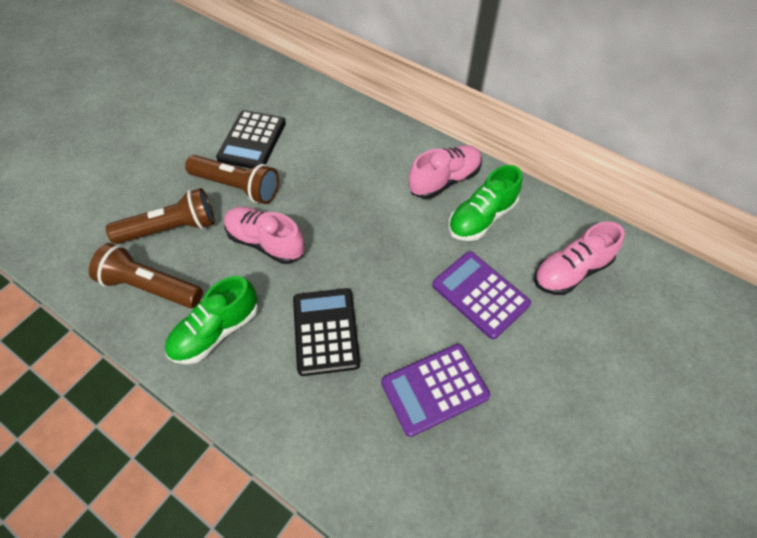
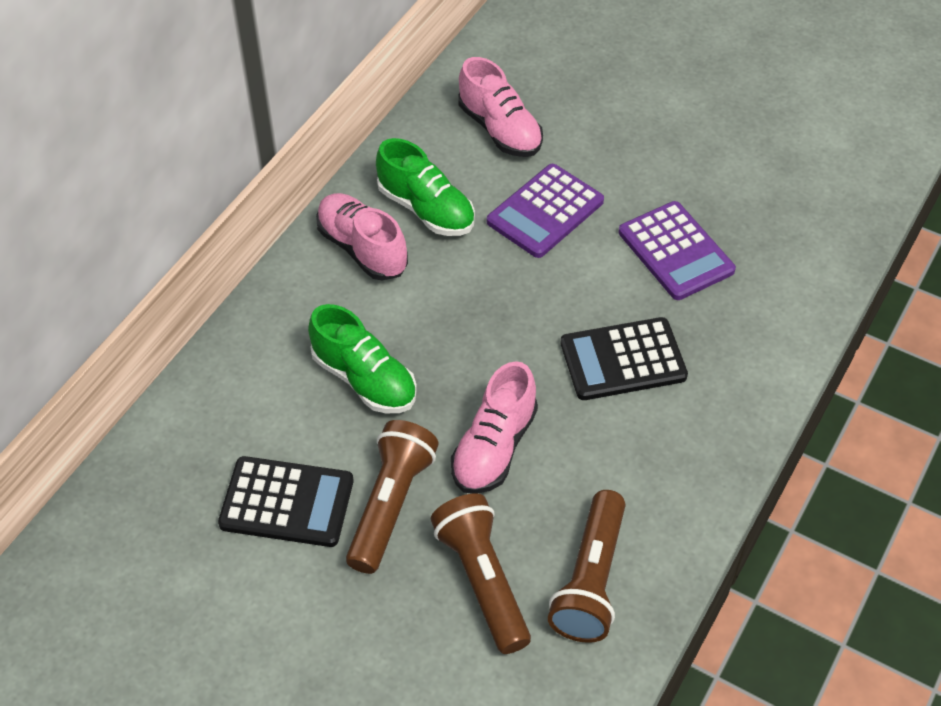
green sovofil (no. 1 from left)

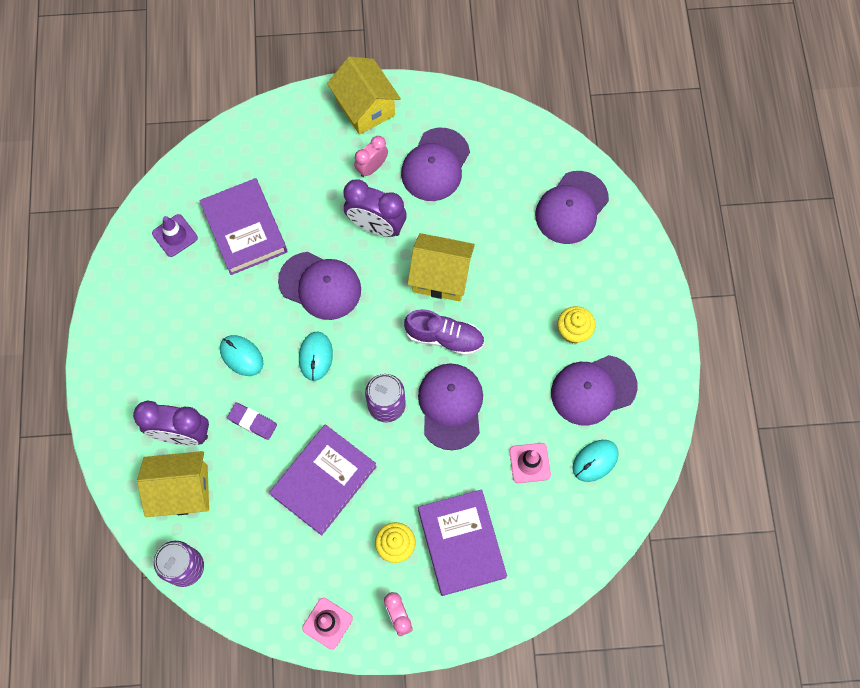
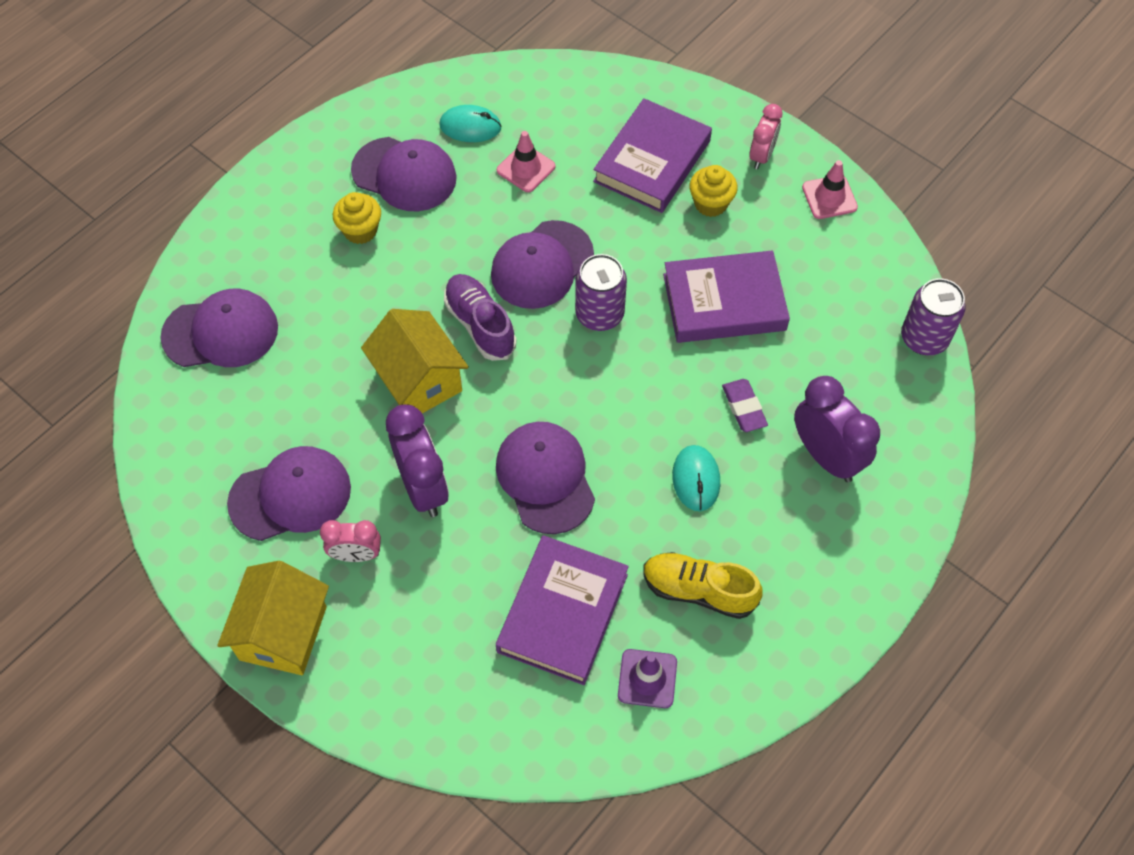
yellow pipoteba (no. 1 from left in the first image); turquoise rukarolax (no. 2 from left in the first image); yellow sovofil

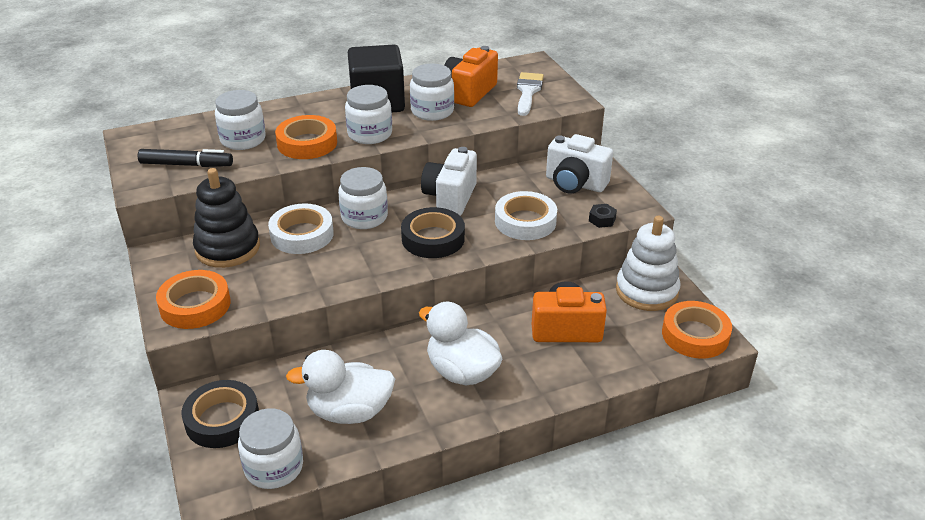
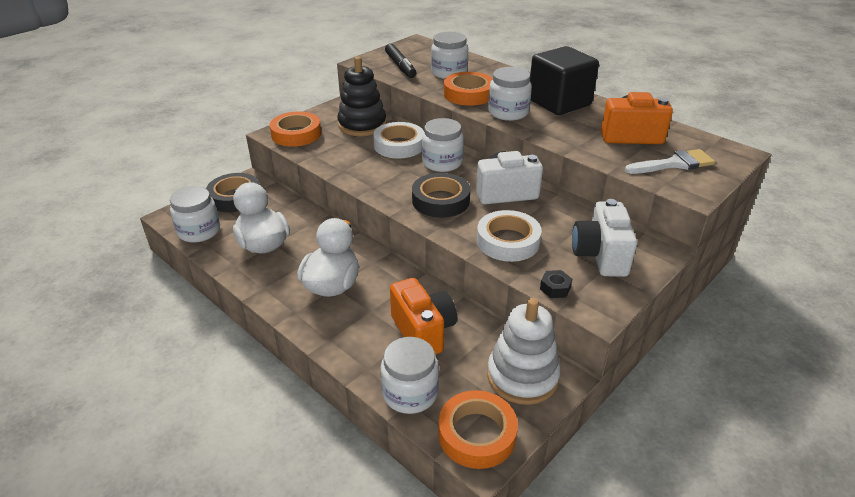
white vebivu (no. 2 from left)

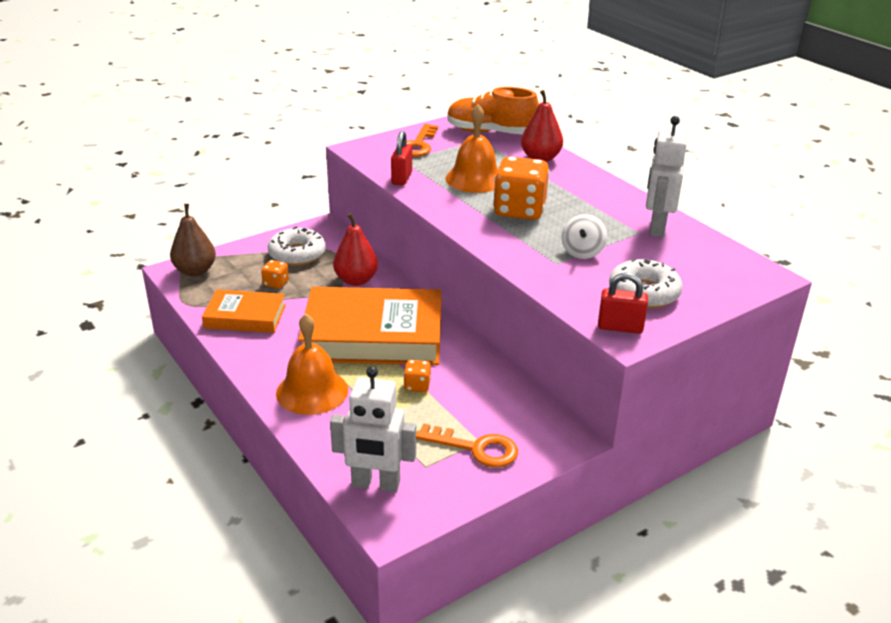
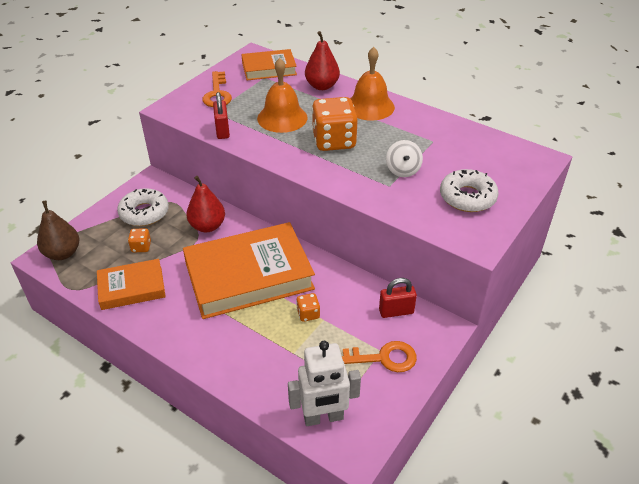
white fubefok (no. 2 from left in the first image); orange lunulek (no. 2 from left); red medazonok (no. 2 from left); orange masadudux (no. 3 from left)

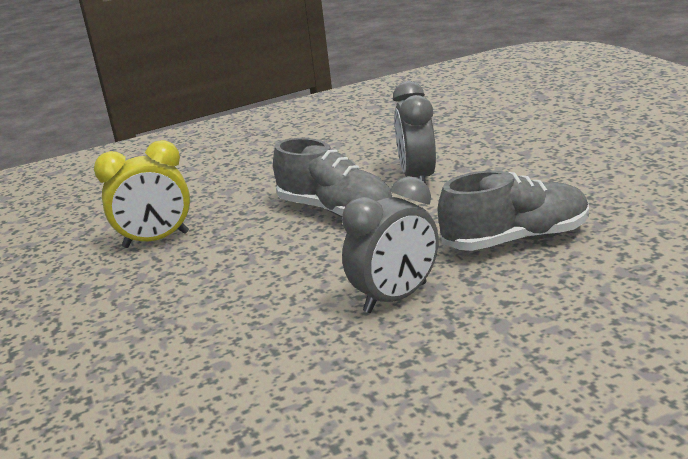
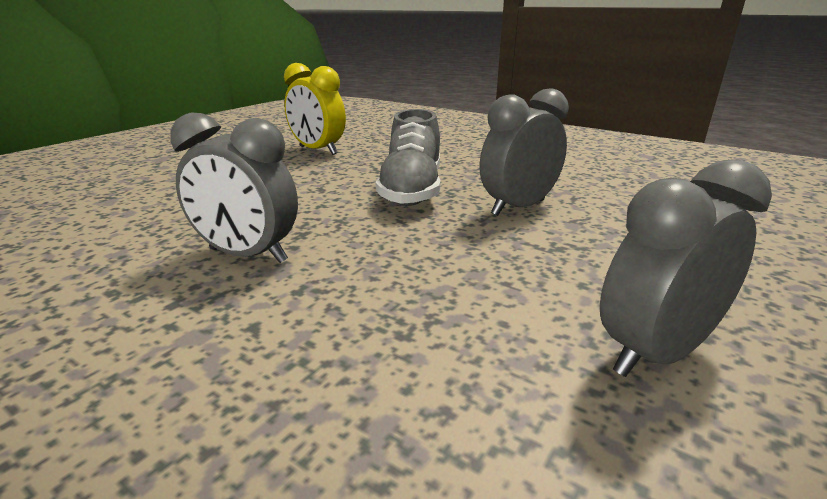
grey sovofil (no. 2 from left in the first image); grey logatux (no. 3 from left)

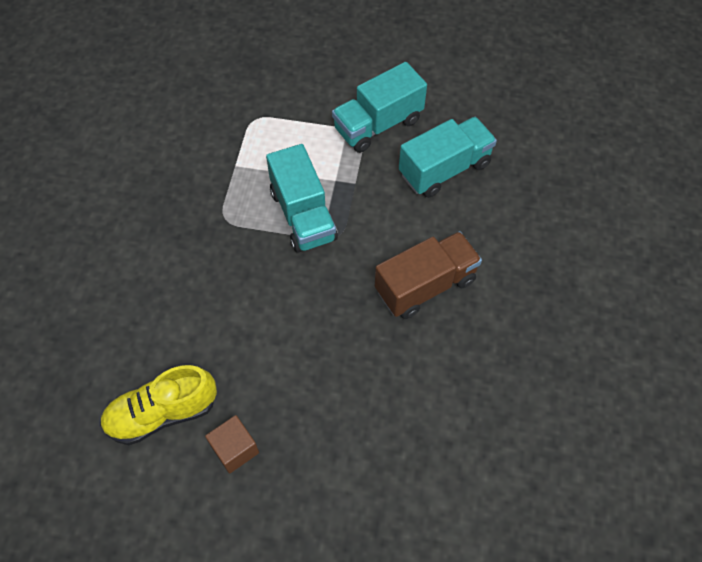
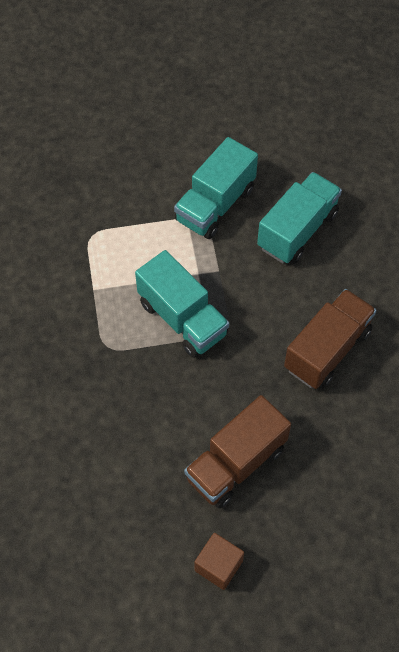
yellow sovofil; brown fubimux (no. 1 from left)

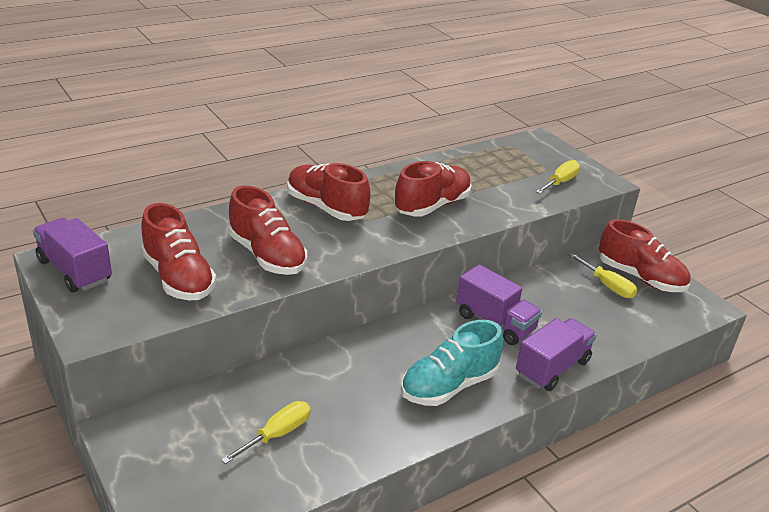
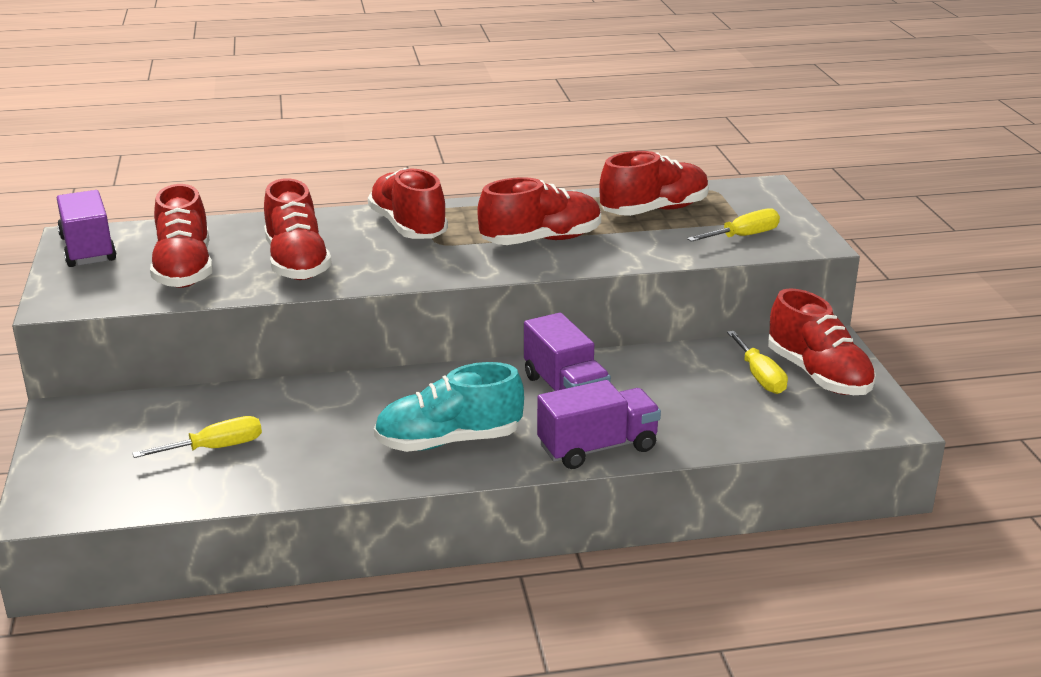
red sovofil (no. 5 from left)

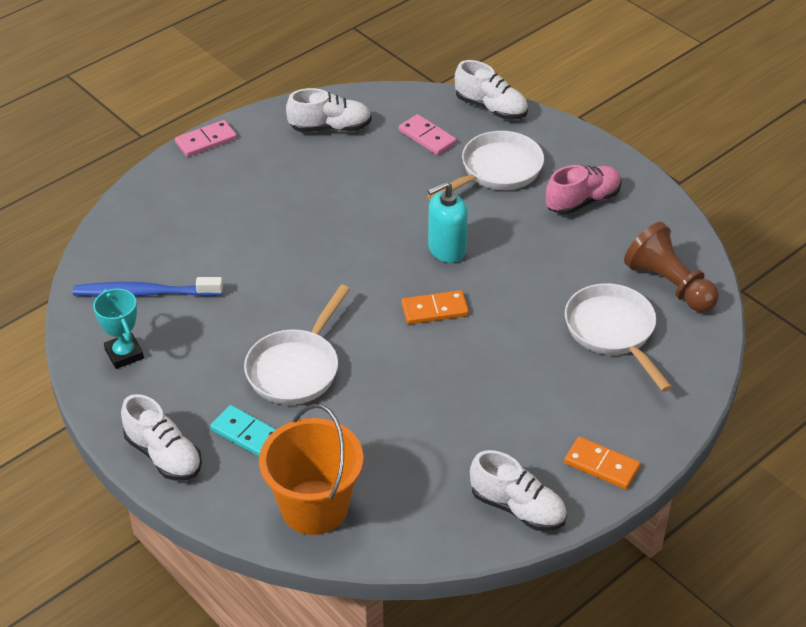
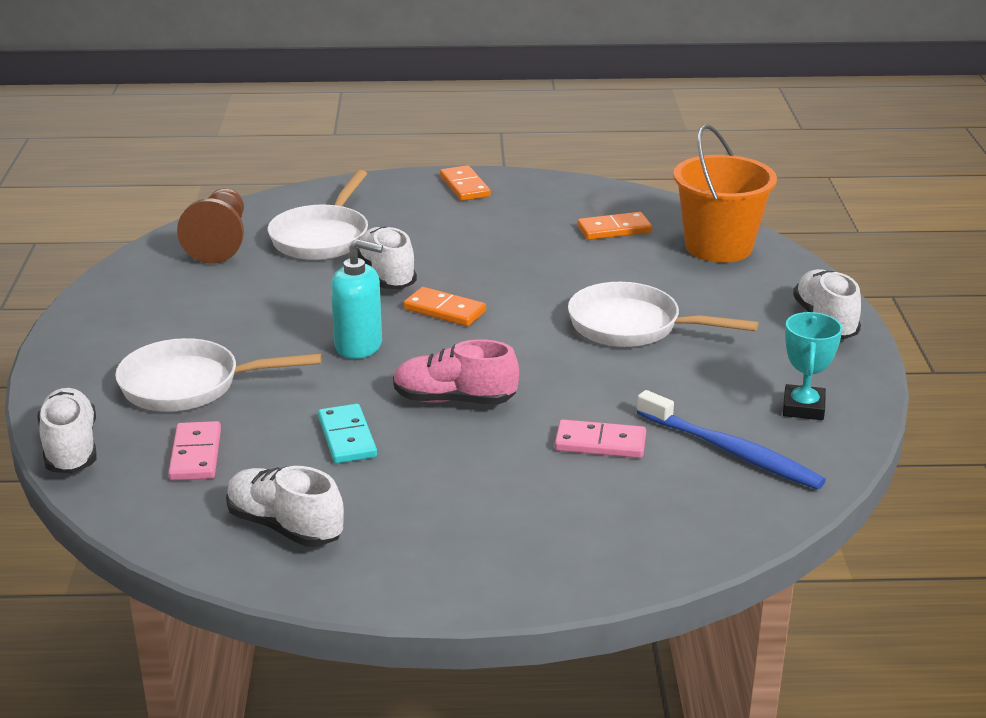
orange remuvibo (no. 3 from left); pink remuvibo (no. 2 from left); turquoise remuvibo; white sovofil (no. 3 from left); pink sovofil; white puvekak (no. 3 from left)

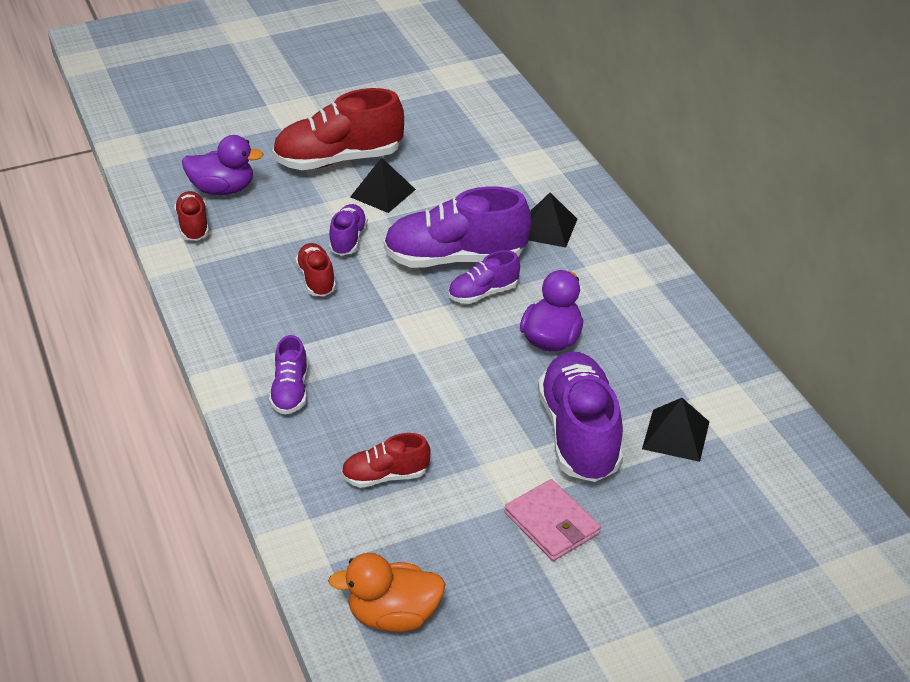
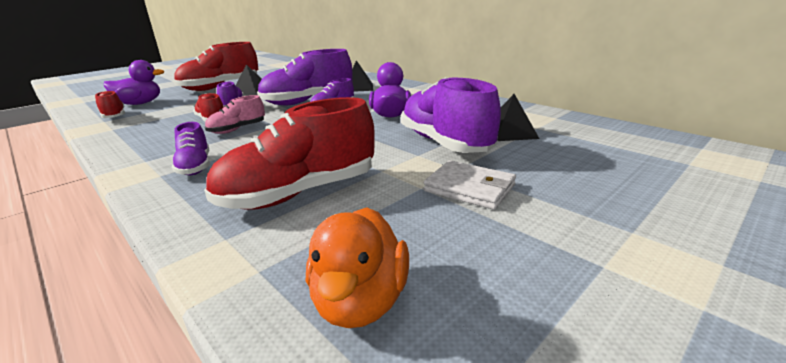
pink sovofil; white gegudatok; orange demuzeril; red sovofil (no. 4 from left)

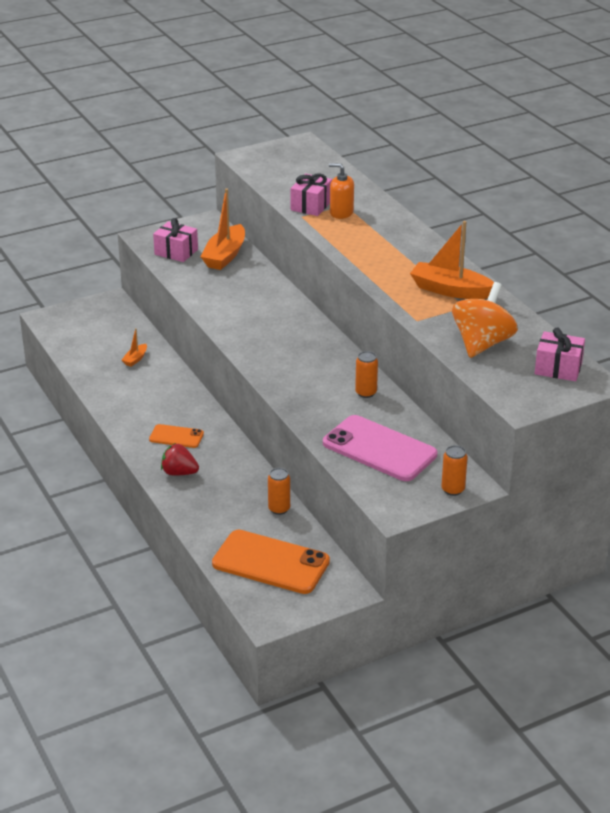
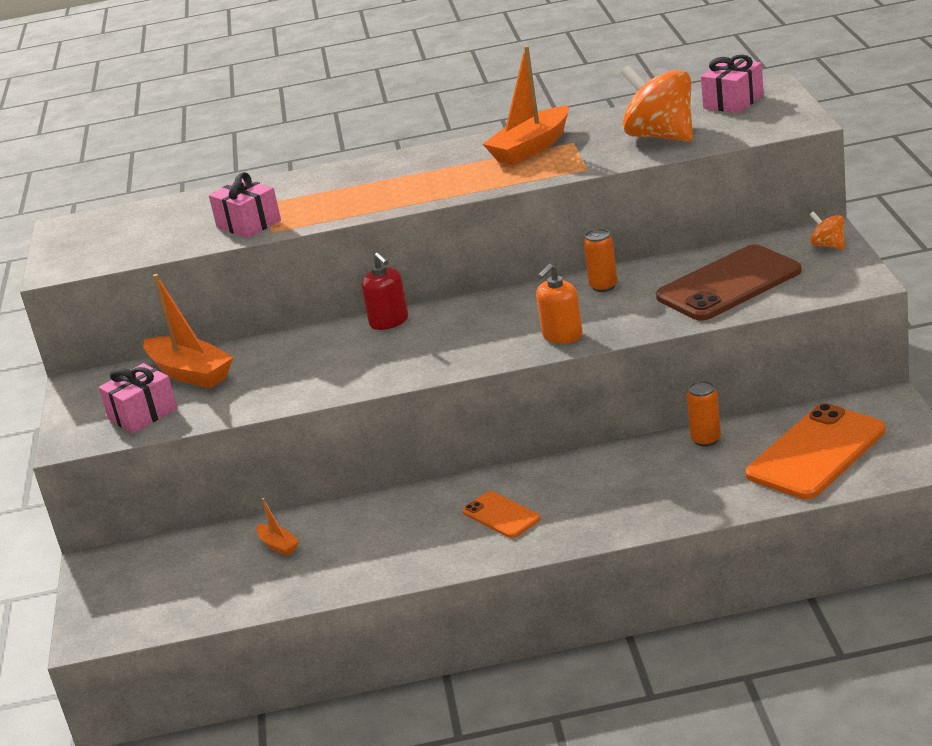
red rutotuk; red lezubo; orange lezubo; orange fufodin (no. 2 from left); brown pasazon; orange pasazon (no. 1 from left)

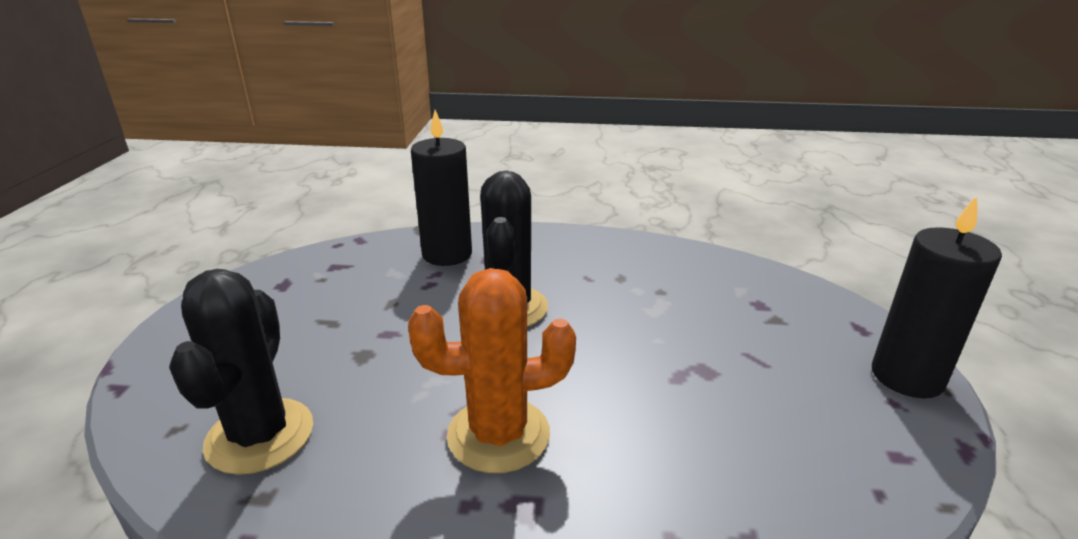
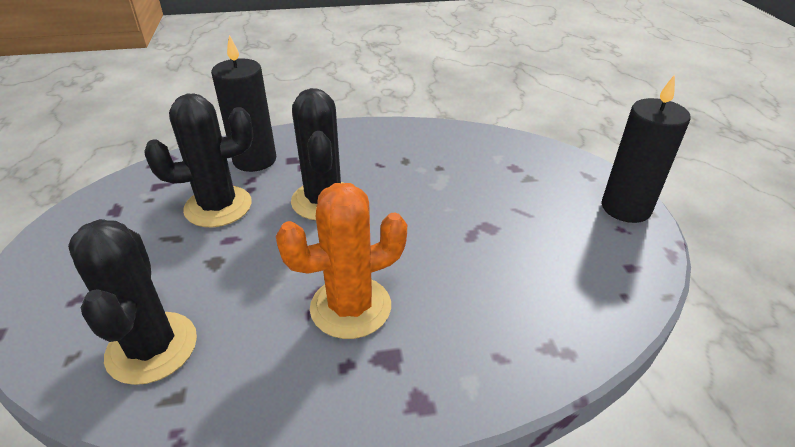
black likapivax (no. 2 from left)

